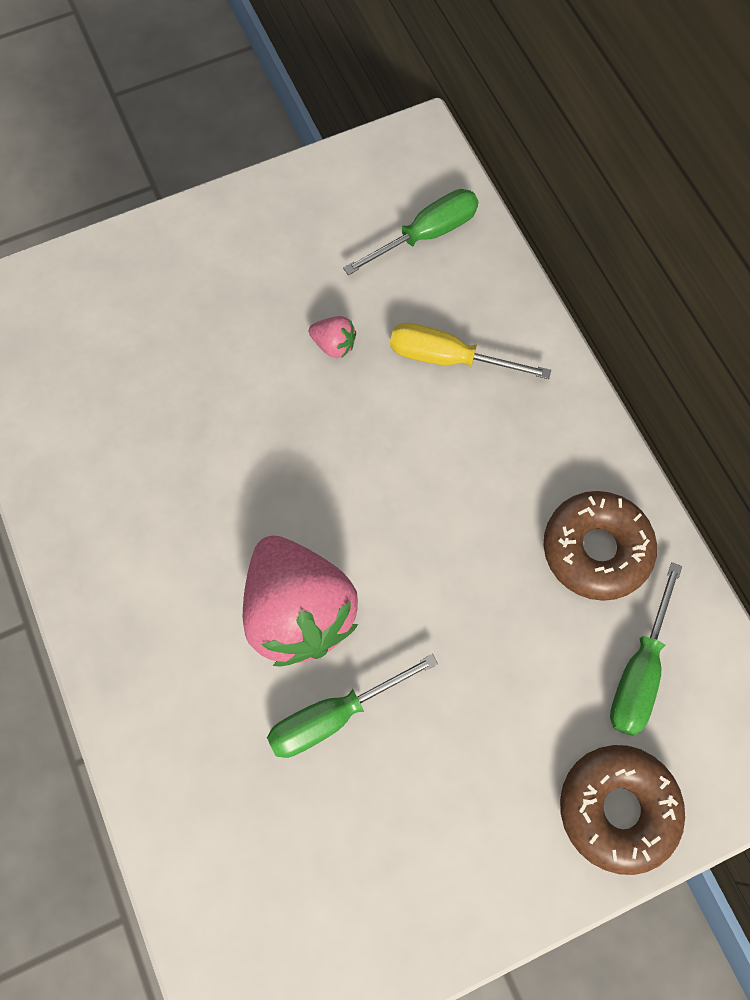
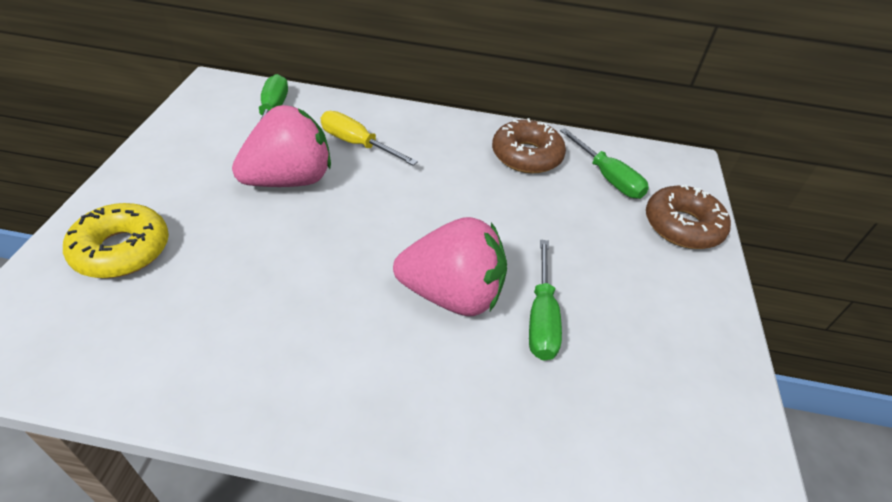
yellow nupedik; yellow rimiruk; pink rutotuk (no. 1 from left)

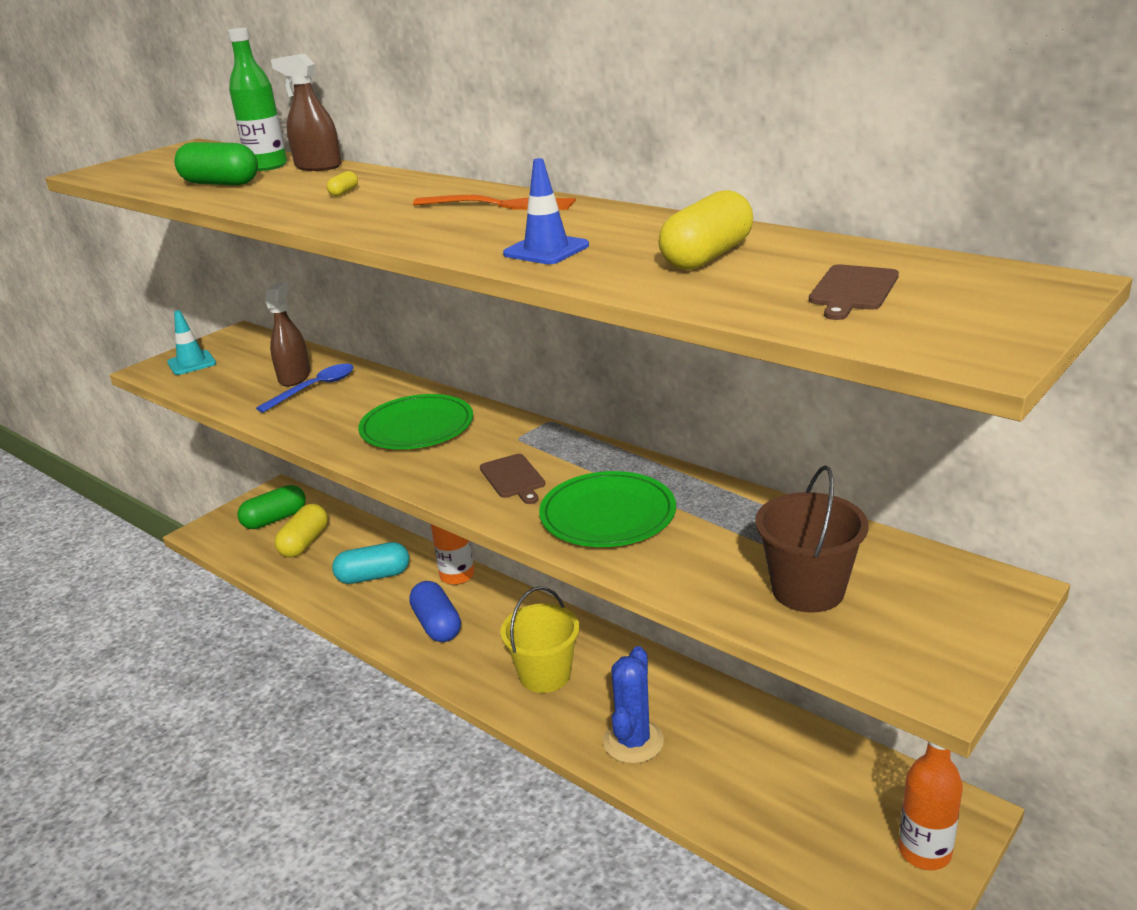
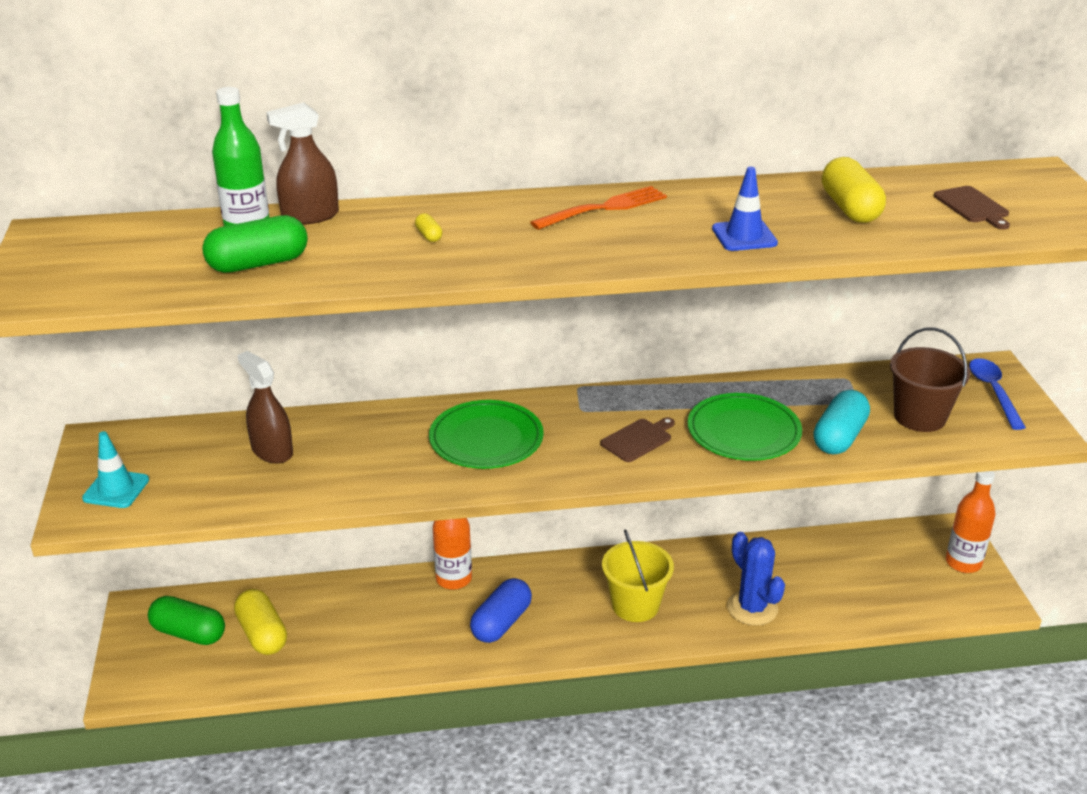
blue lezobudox; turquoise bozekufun; green bozekufun (no. 1 from left); blue bozekufun; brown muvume (no. 1 from left)

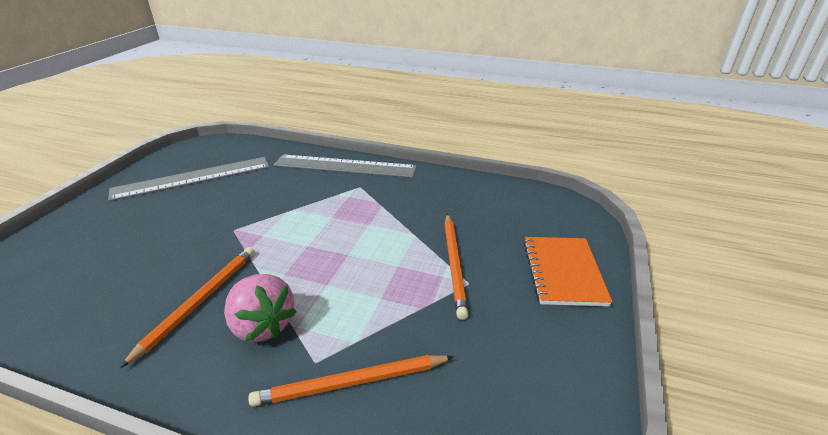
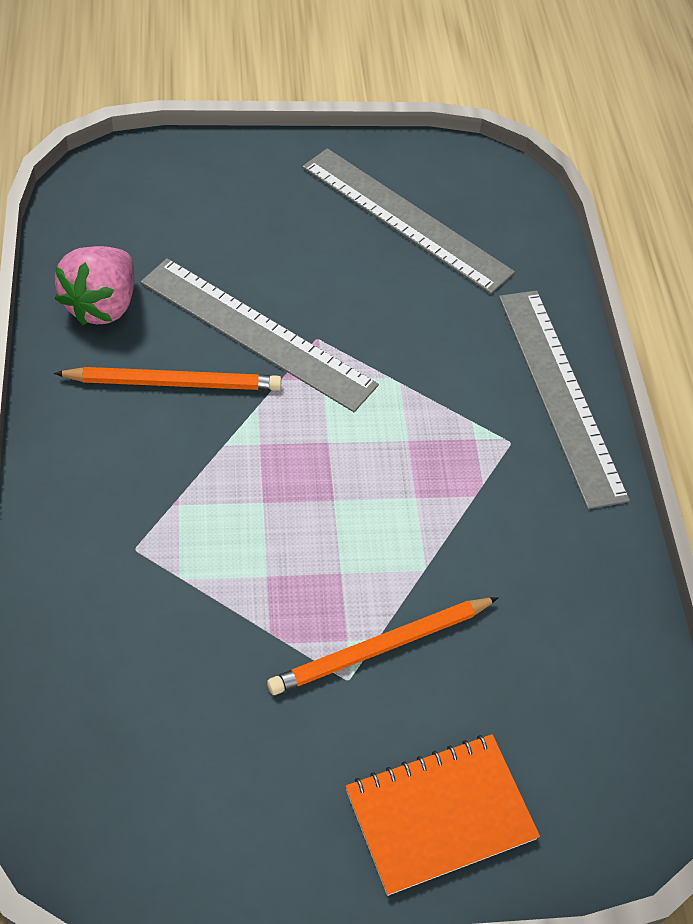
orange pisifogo (no. 2 from left in the first image); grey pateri (no. 1 from left); pink rutotuk

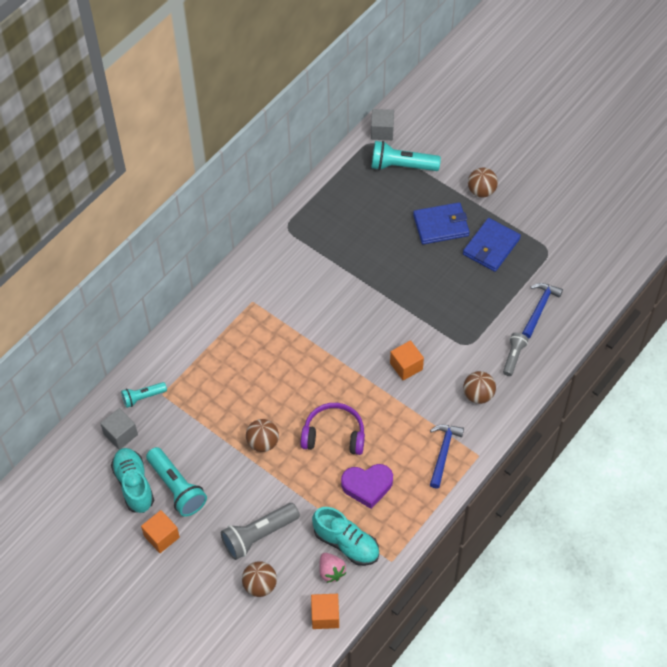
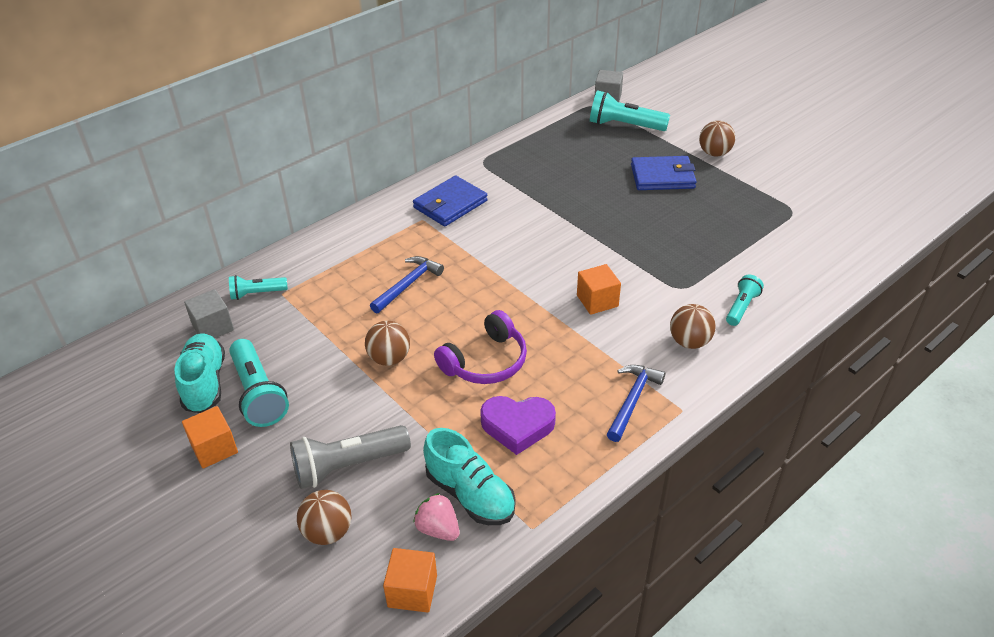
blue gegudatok (no. 1 from left); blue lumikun (no. 1 from left); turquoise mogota (no. 4 from left); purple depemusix; pink rutotuk

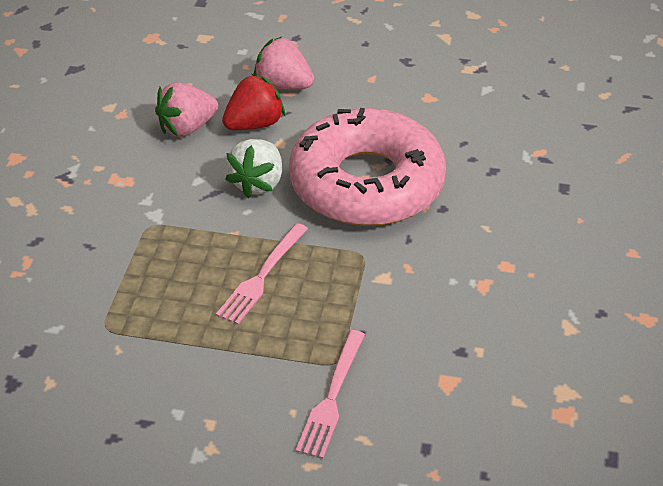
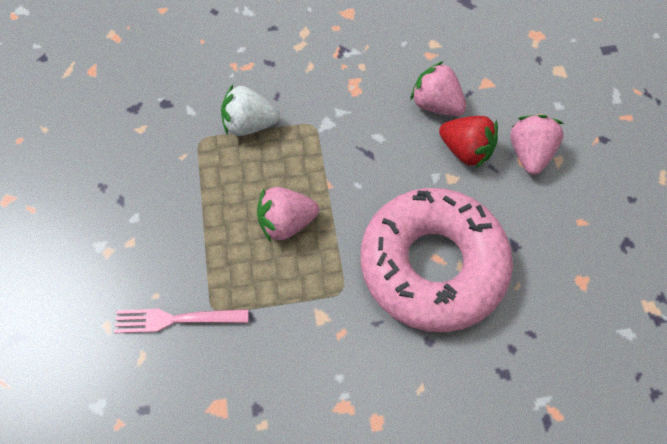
white rutotuk; pink rutotuk (no. 1 from left)

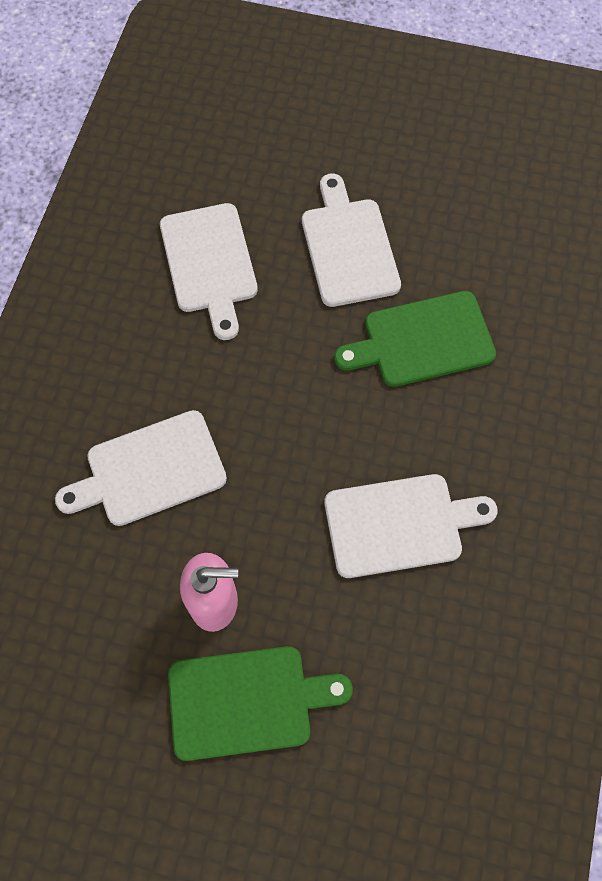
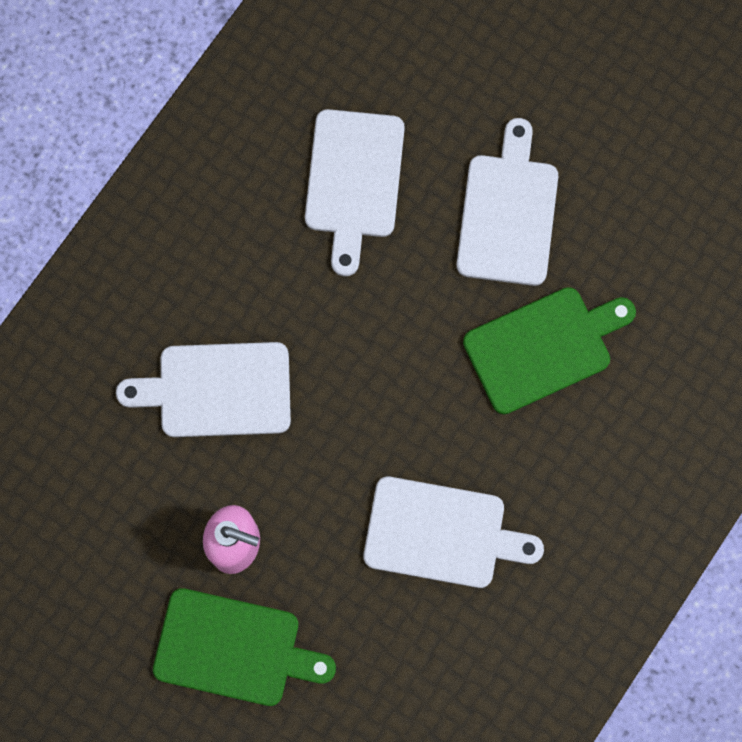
green muvume (no. 2 from left)

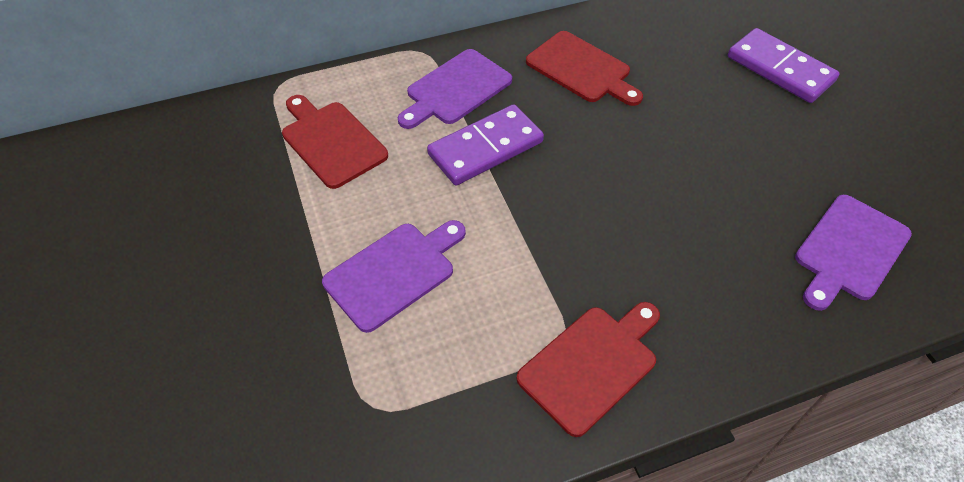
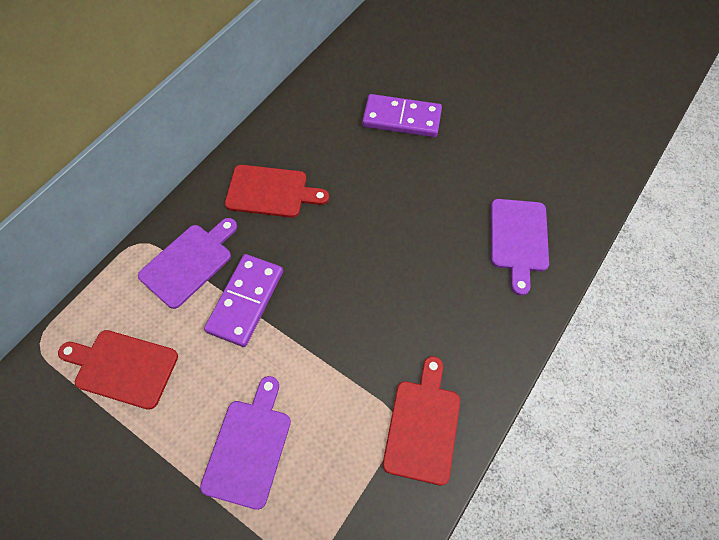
purple muvume (no. 1 from left)

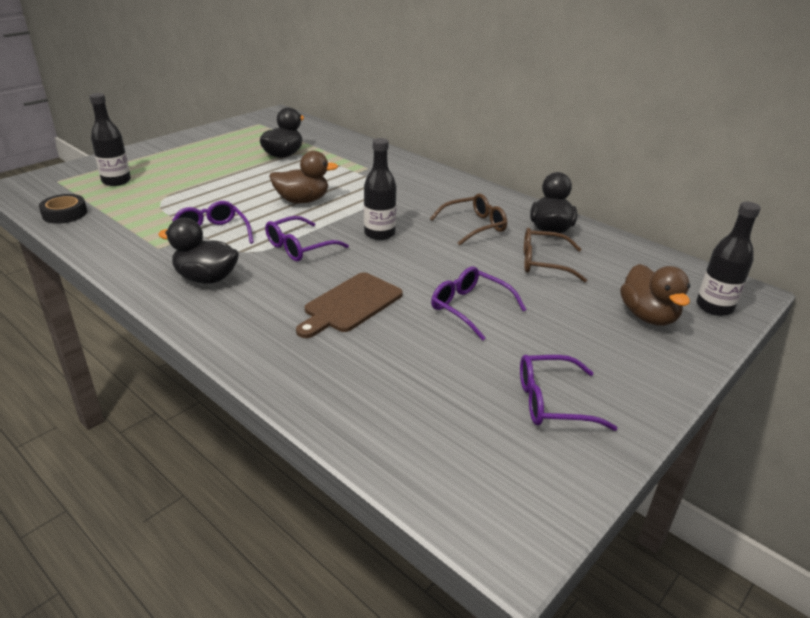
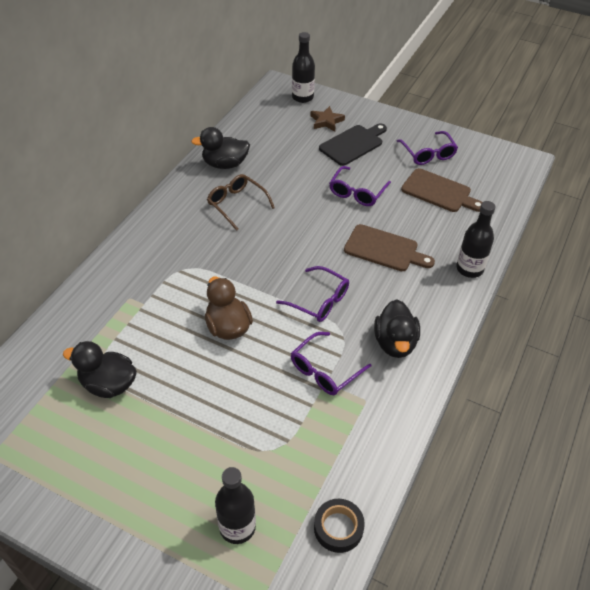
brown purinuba (no. 2 from left in the first image); black muvume; brown muvume (no. 2 from left); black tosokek (no. 3 from left); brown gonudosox

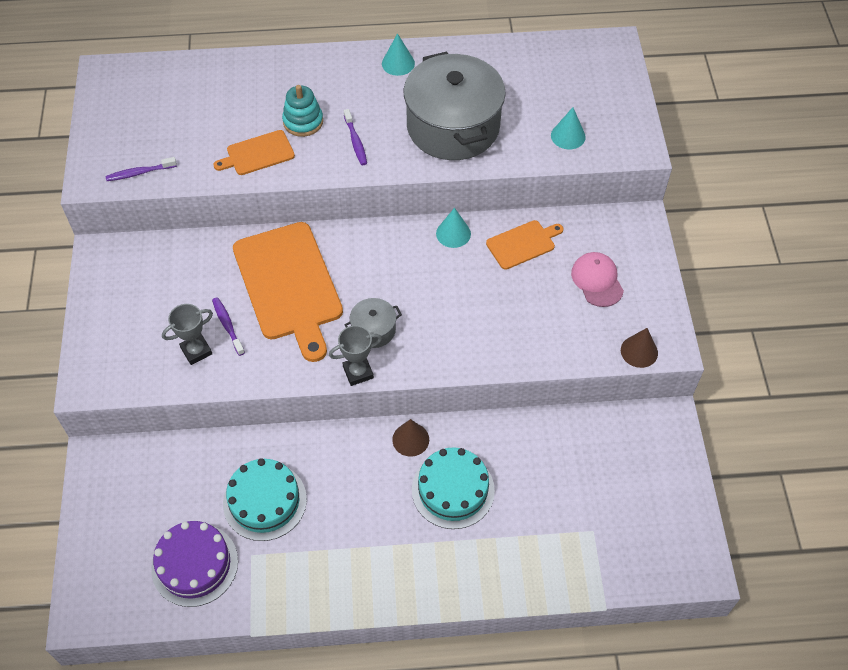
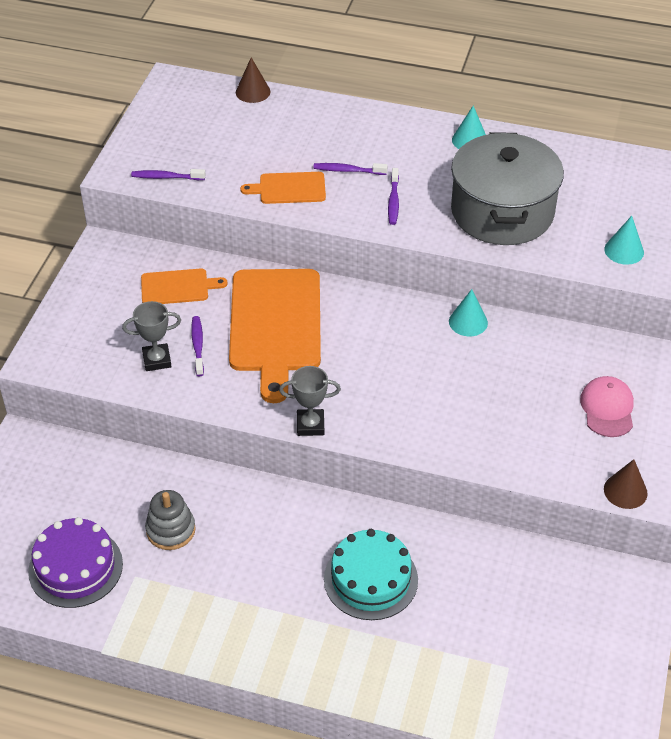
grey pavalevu (no. 1 from left in the first image); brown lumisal (no. 1 from left); orange muvume (no. 1 from left); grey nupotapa; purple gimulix (no. 3 from left)

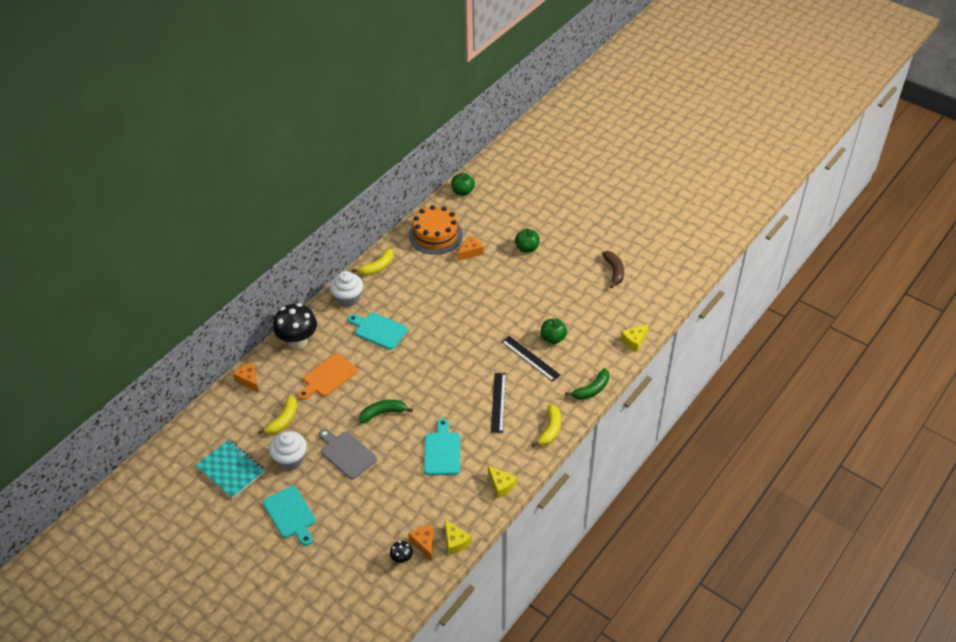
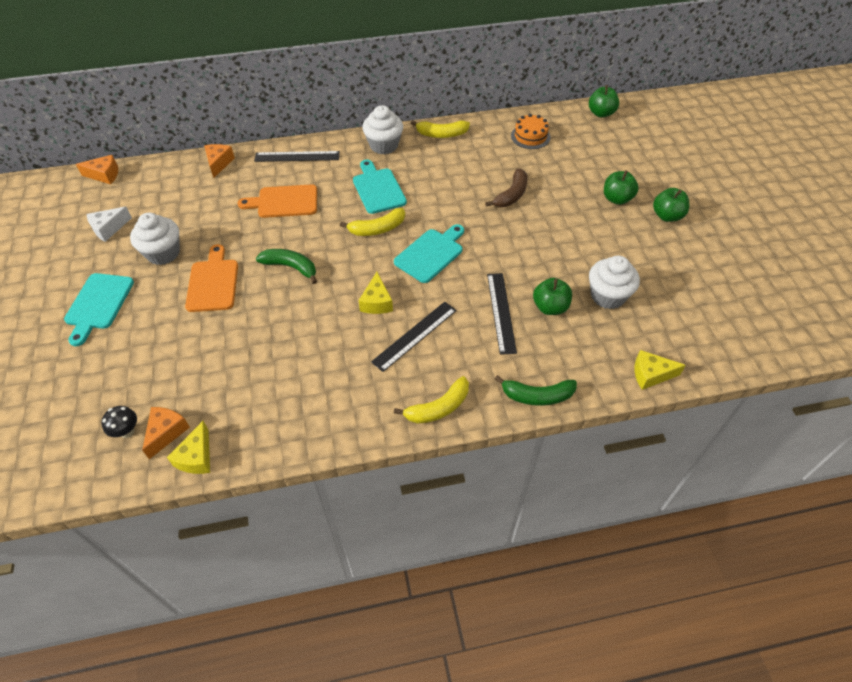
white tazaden (no. 3 from left); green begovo (no. 4 from left); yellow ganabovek (no. 1 from left); turquoise muvume (no. 3 from left); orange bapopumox (no. 1 from left); yellow bapopumox (no. 2 from left); brown ganabovek; white bapopumox; black pateri (no. 1 from left); orange muvume (no. 1 from left); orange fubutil

